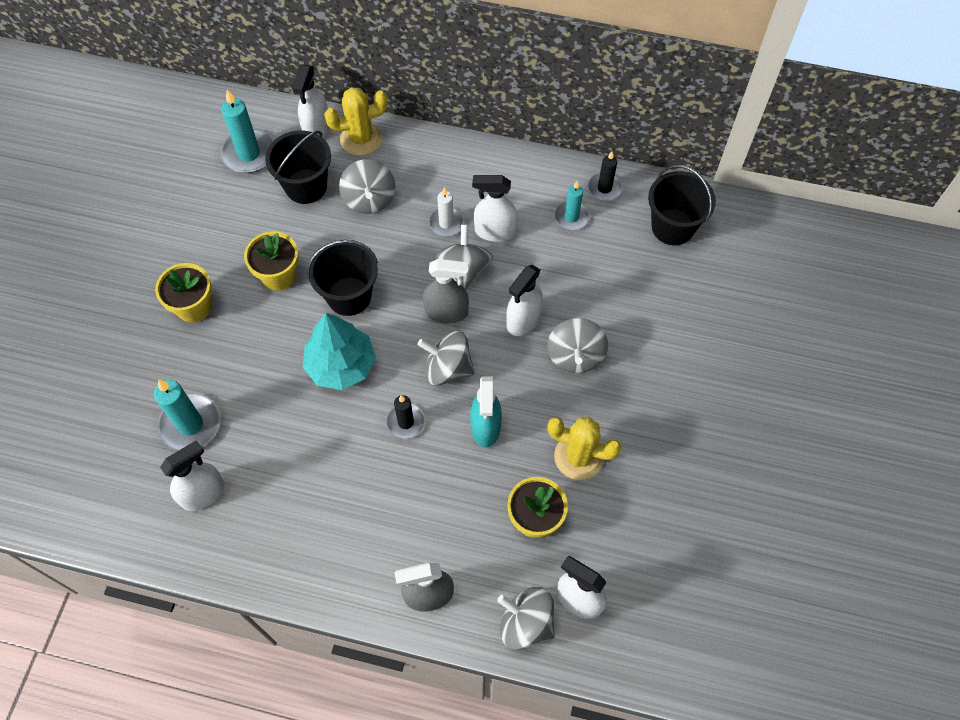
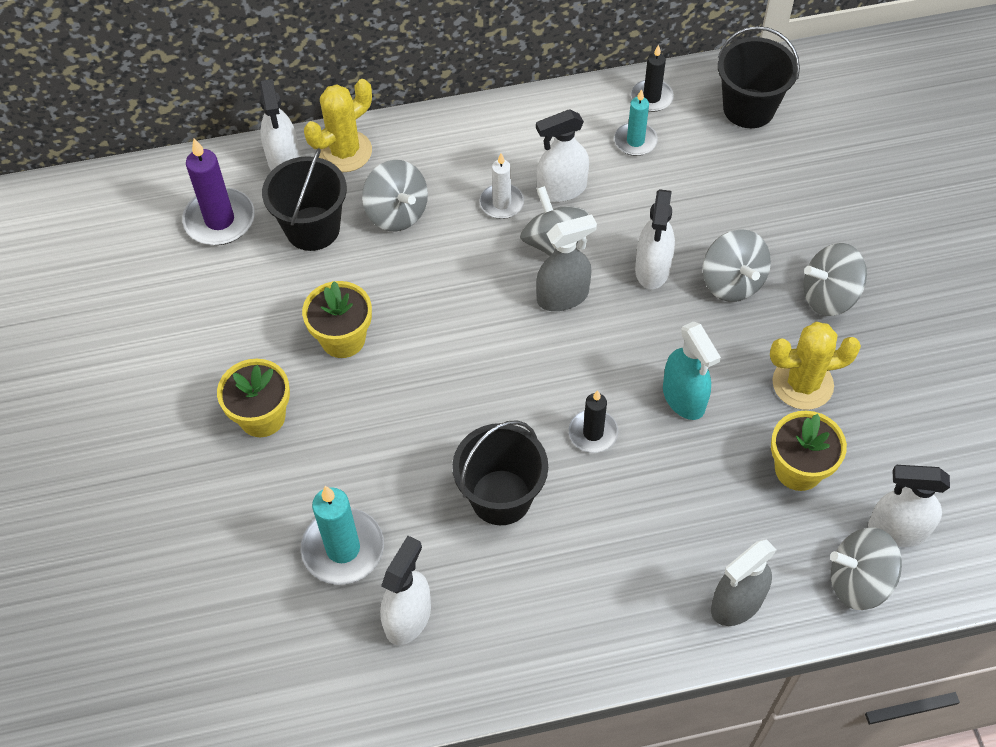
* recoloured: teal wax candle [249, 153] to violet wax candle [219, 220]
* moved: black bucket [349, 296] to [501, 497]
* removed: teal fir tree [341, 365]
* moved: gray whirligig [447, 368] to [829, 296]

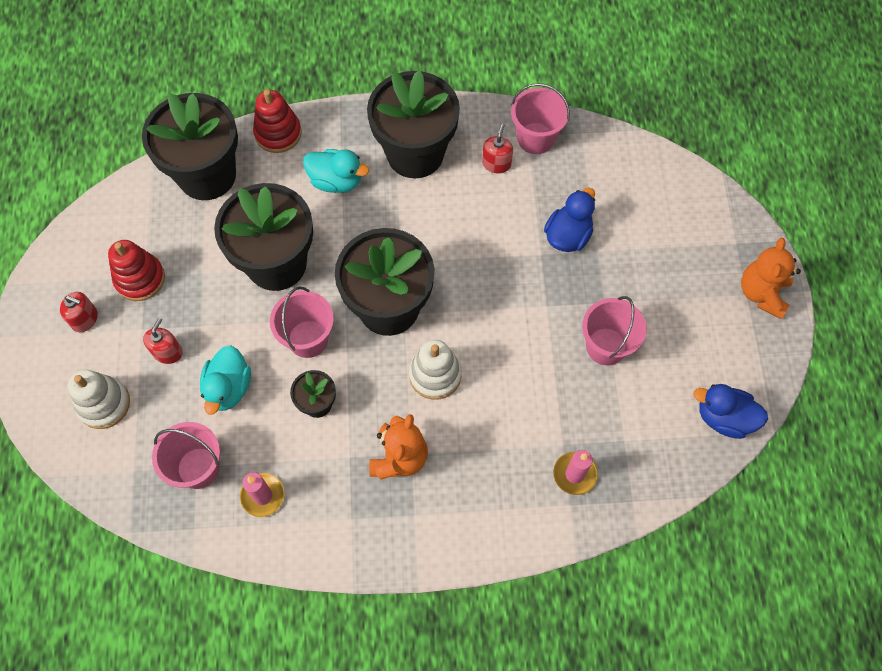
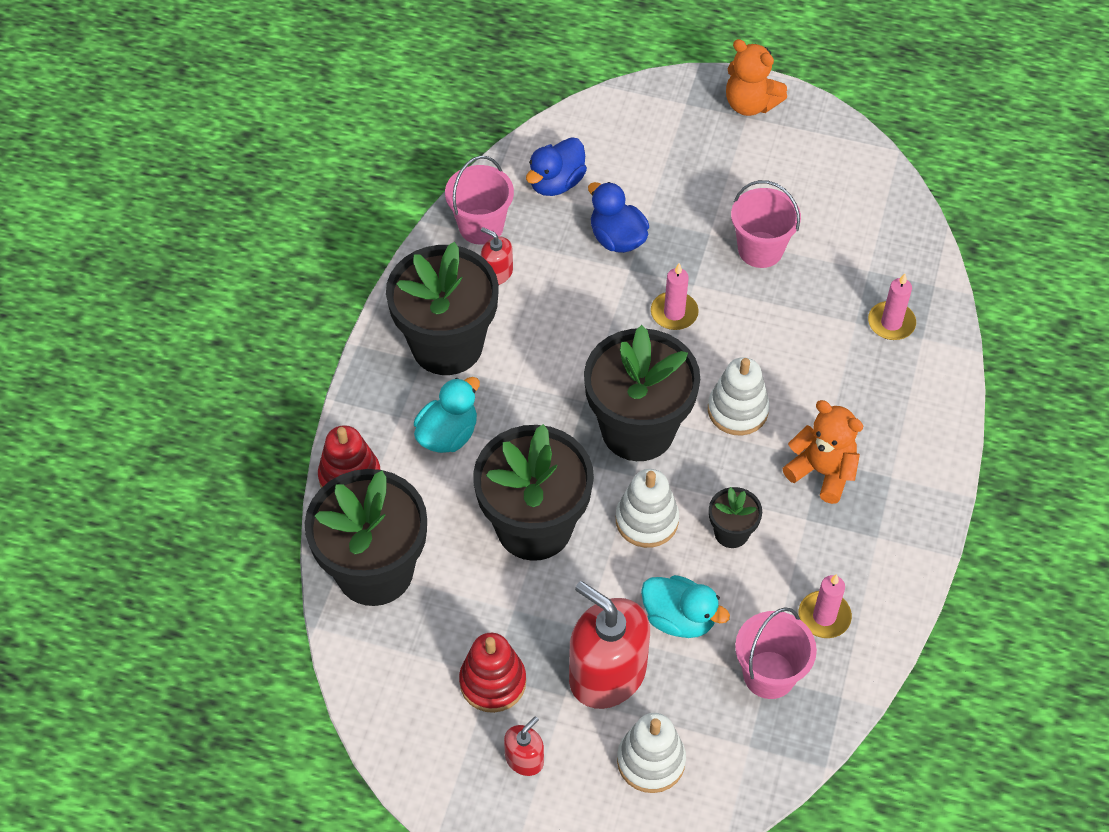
* replaced: rose-pink bucket [308, 339] to pure white ring stacker [647, 520]
* resized: crimson pump bottle [167, 352] = [607, 673] x2.12
* moved: blue rubber duck [724, 418] to [556, 183]
* added: rose-pink wax candle [674, 313]

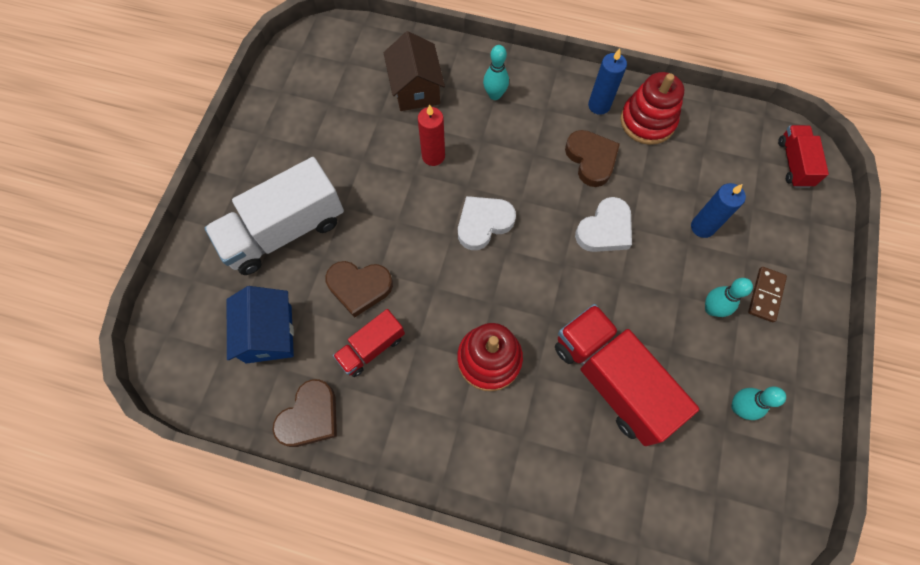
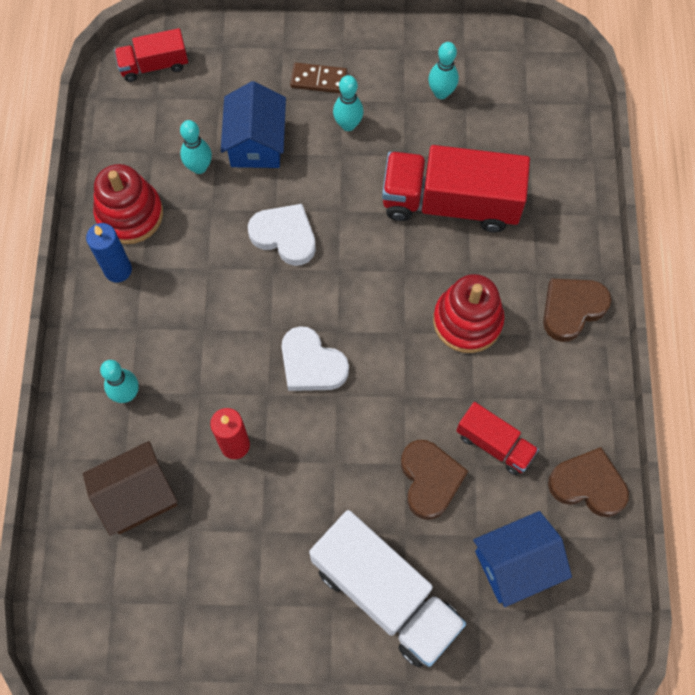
* moved: brown love heart [591, 159] to [572, 309]
* replaced: blue wax candle [702, 227] to blue cottage [256, 143]
* turned: crimson truck [611, 379] = [450, 203] 60 degrees clockwise
* added: teal skittle [199, 167]

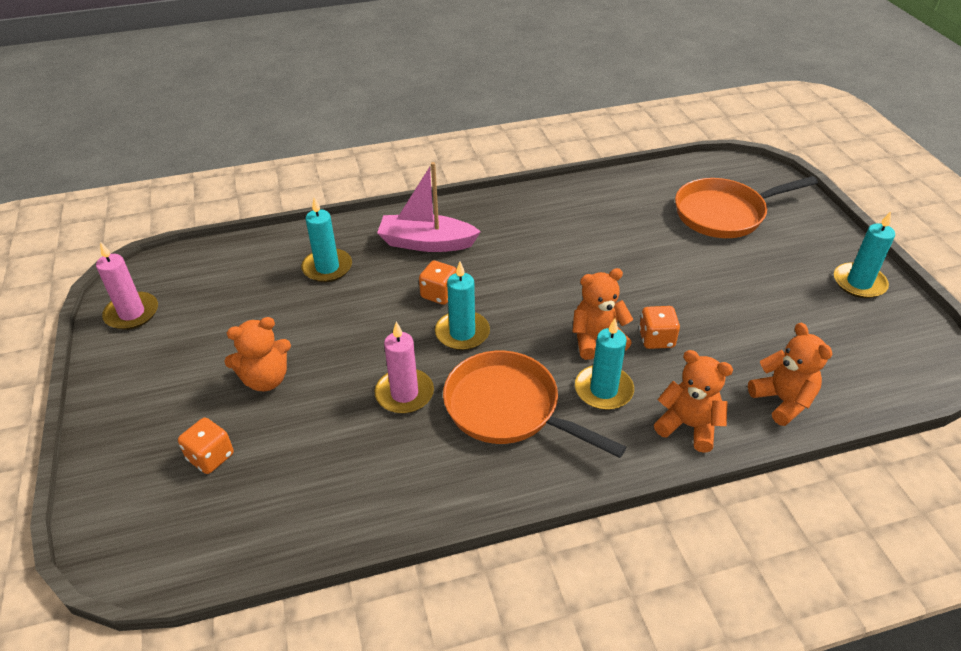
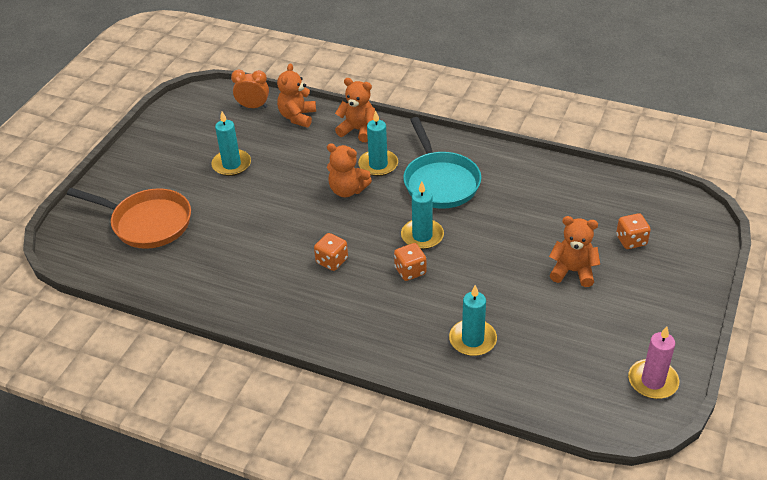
* removed: rose-pink toy boat [426, 243]
* moved: teal wax candle [859, 283] to [231, 165]
* moved: orange die [656, 339] to [332, 261]
* removed: rose-pink wax candle [404, 393]
* turned: orange teddy bear [688, 426] = [358, 130] 135 degrees clockwise
* recoloured: orange pan [508, 408] to teal pan [440, 182]
* added: orange clock [253, 107]

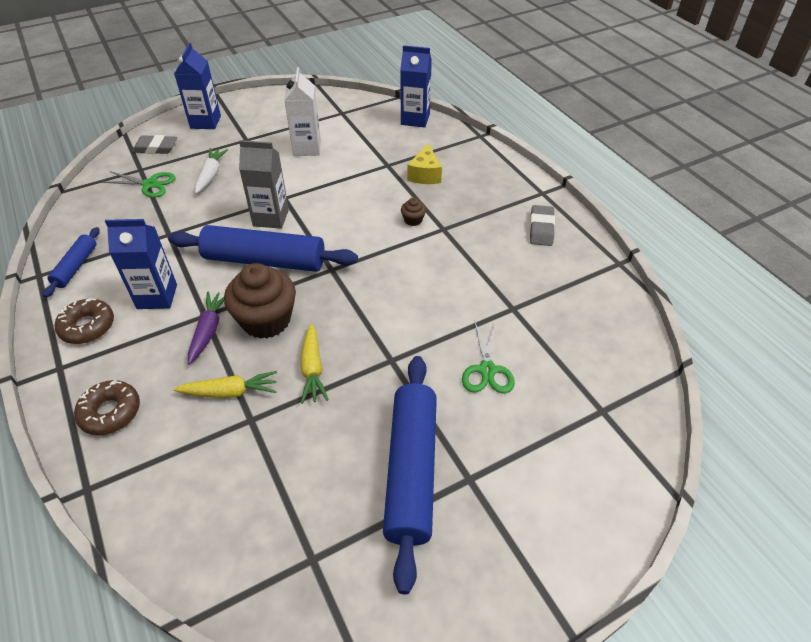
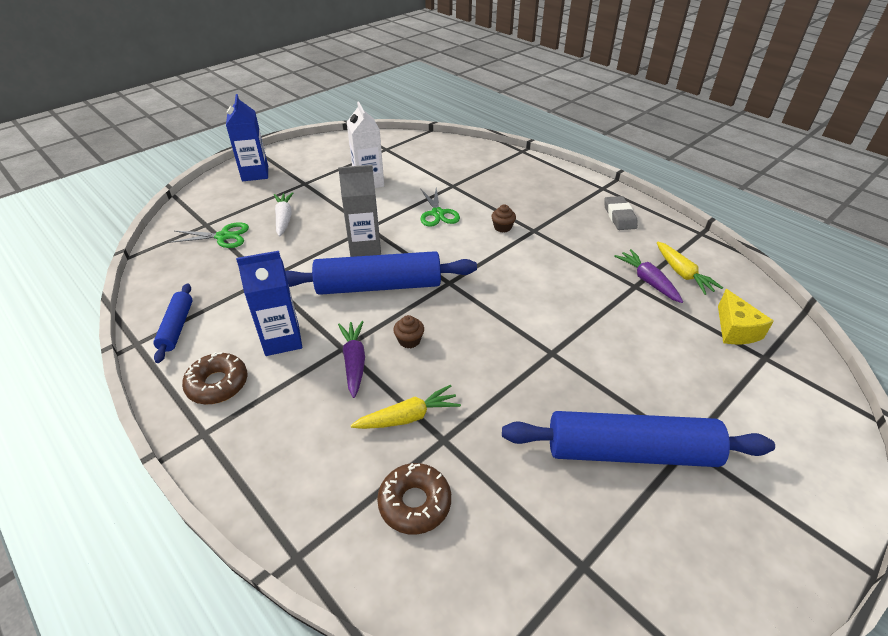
* removed: blue milk carton [415, 119]
* removed: gray pencil eraser [156, 148]
* moved: bright yellow cheese [425, 174] to [735, 330]
* resized: brown muffin [266, 320] = [409, 340] x0.43
* moved: emerald pair of scissors [487, 370] to [437, 213]
* moved: bright yellow root vegetable [312, 369] to [682, 273]
* turned: blue pastry roller [411, 470] = [630, 451] 75 degrees counterclockwise
* moved: brown donut [110, 412] to [414, 503]
* added: violet root vegetable [647, 281]

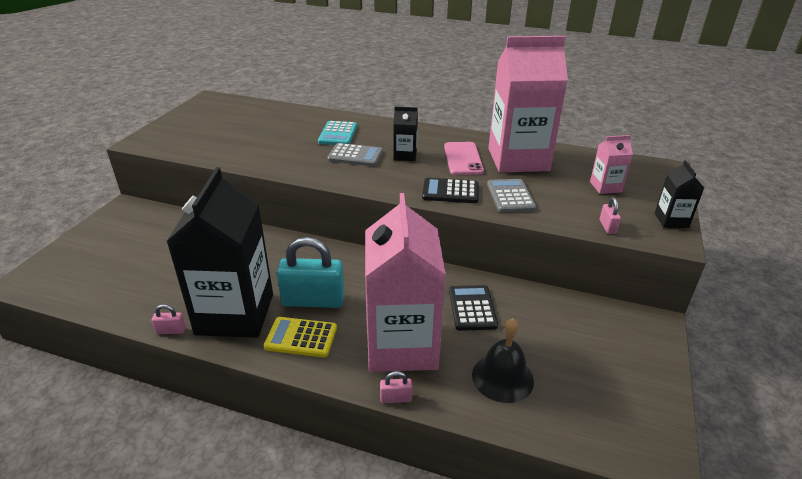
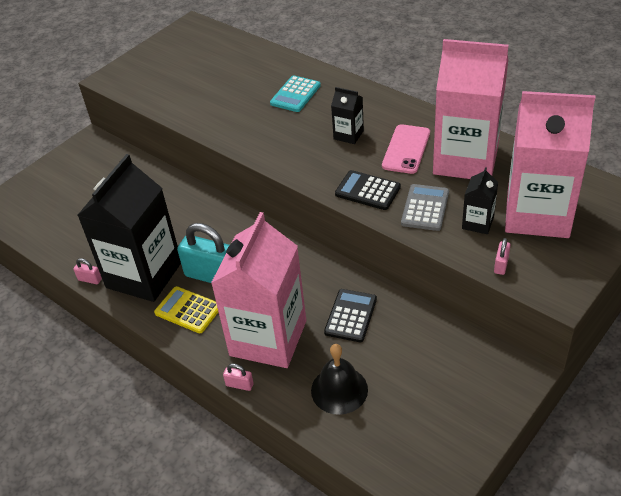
* resized: rose-pink milk carton [605, 187] = [537, 214] x2.34
* removed: gray adding machine [355, 156]
* moved: black milk carton [671, 220] to [477, 223]

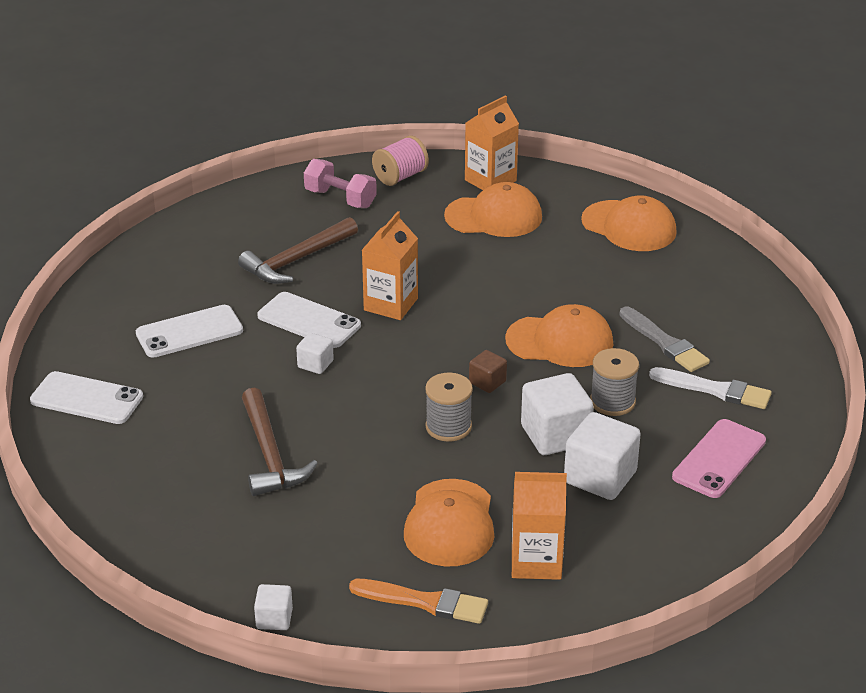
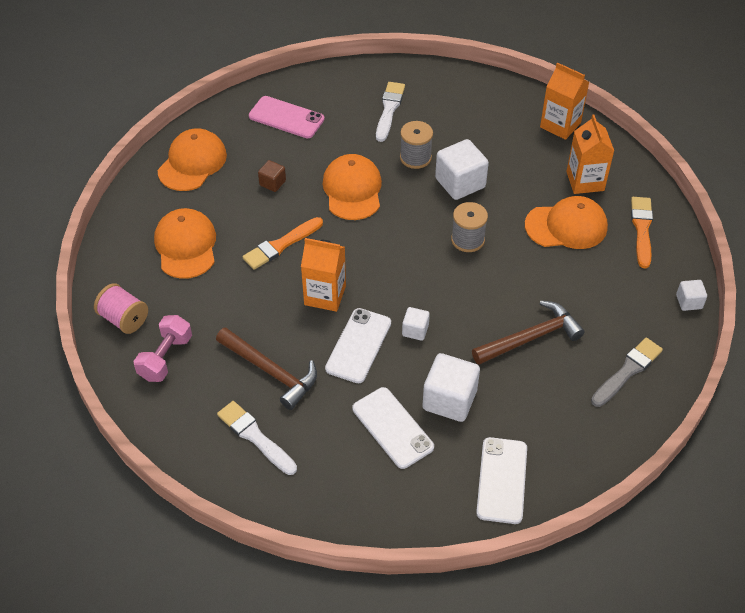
* moved: orange milk carton [490, 180] to [560, 125]
* moved: gray paint brush [665, 343] to [627, 371]
* moved: brown cube [487, 382] to [272, 183]
* moved: pure white cube [600, 477] to [449, 400]
* moved: rose-pink smartphone [719, 459] to [286, 118]
* added: orange paint brush [281, 245]
* added: pure white paint brush [255, 437]

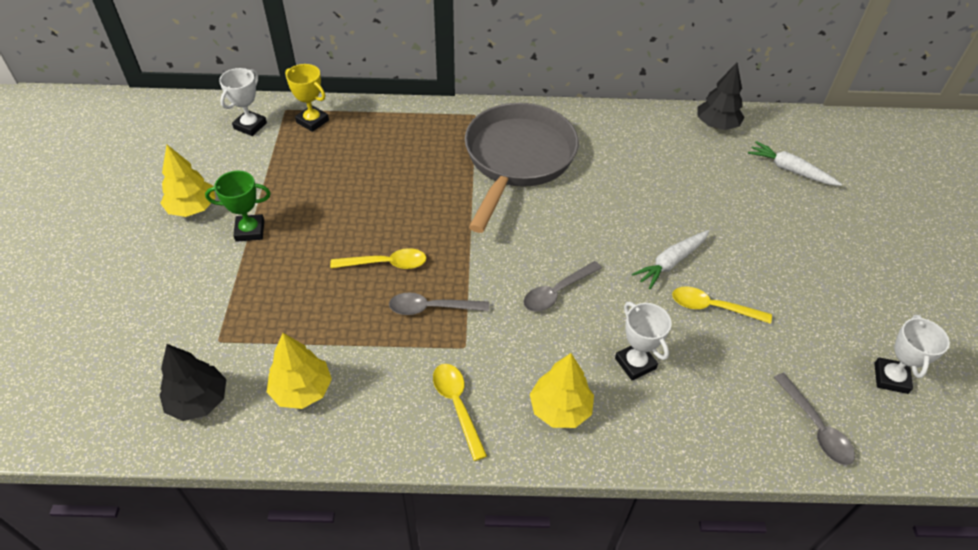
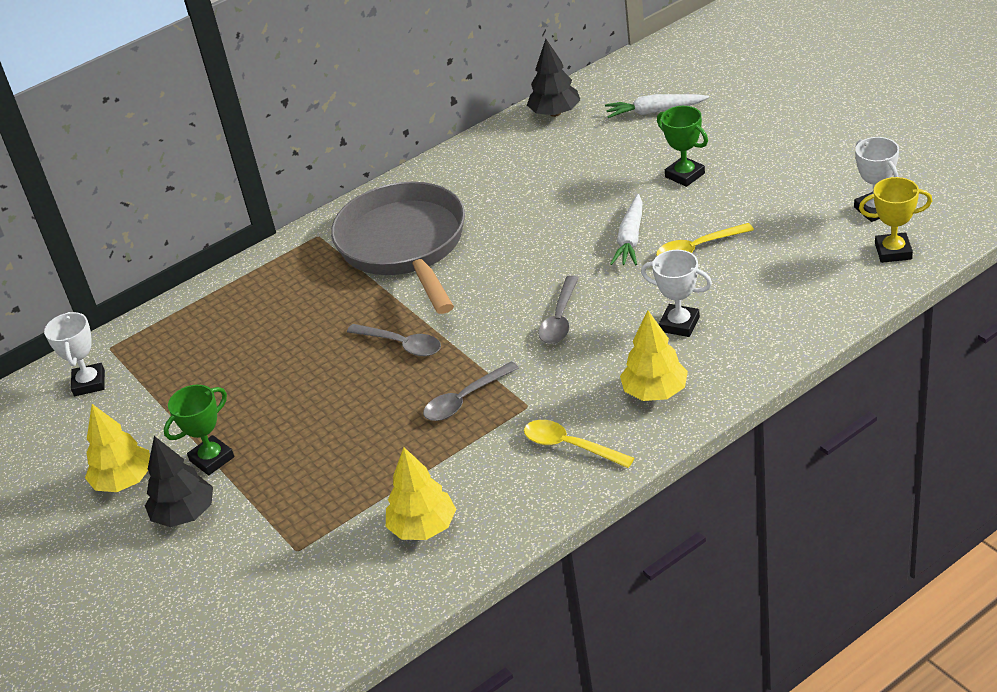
* moved: bright yellow trophy [312, 121] to [893, 251]
* removed: bright yellow teaspoon [386, 264]
* moved: black fir tree [198, 401] to [185, 514]
* moved: gray teaspoon [815, 427] to [401, 345]
* added: emerald trophy [684, 175]

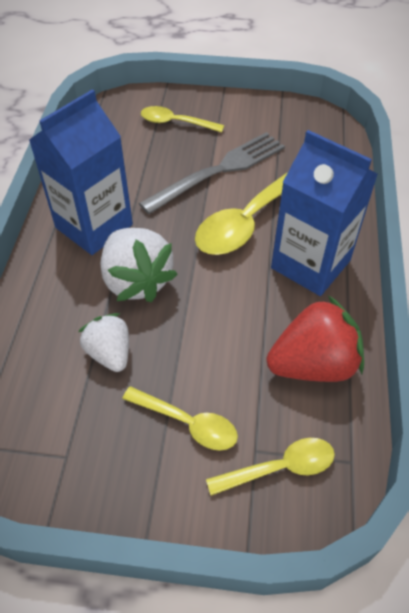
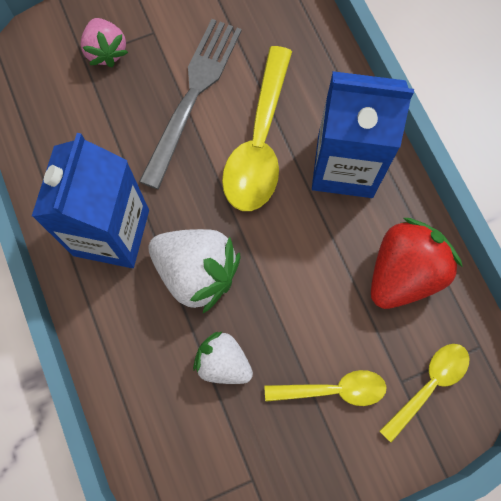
* replaced: bright yellow teaspoon [176, 123] to rose-pink toy strawberry [106, 51]

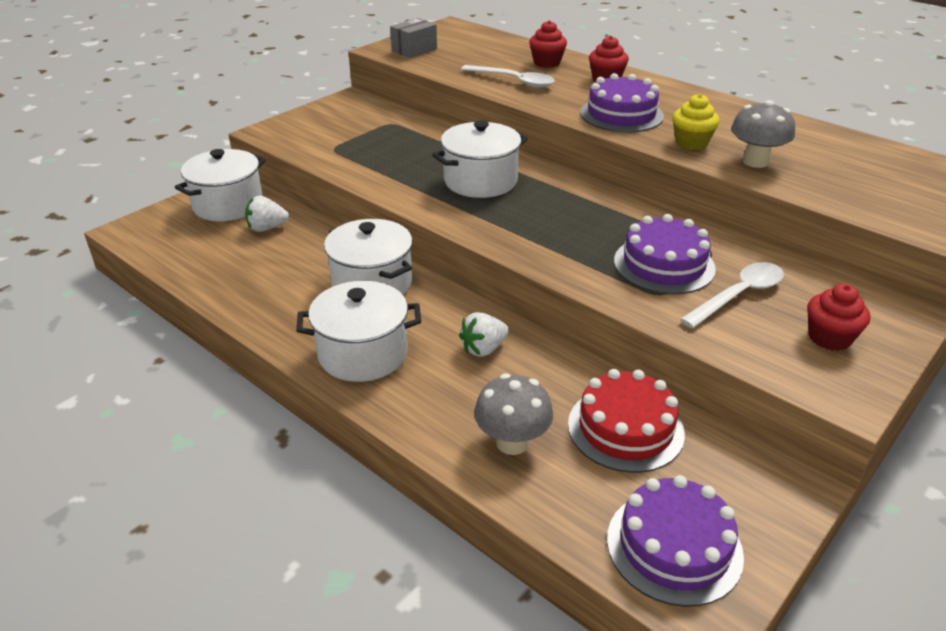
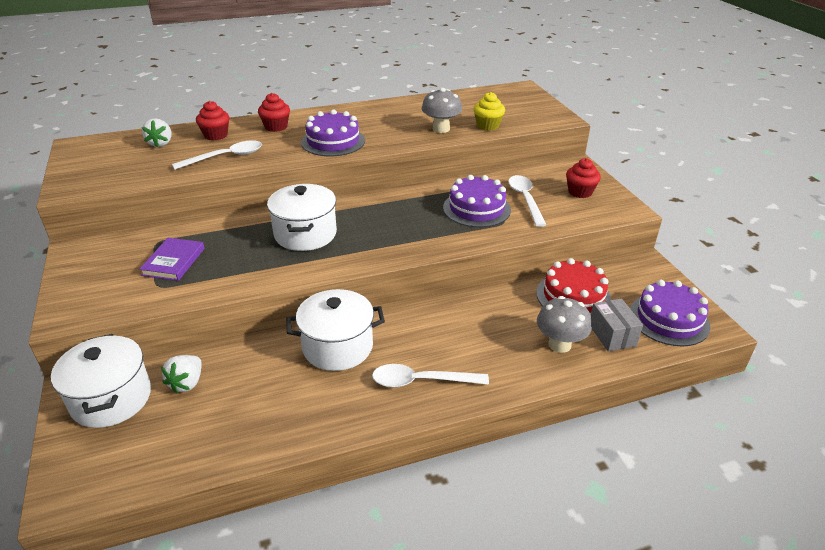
* moved: gray package [414, 50] to [612, 335]
* moved: bright yellow muffin [691, 142] to [487, 126]
* replaced: pure white pot [363, 353] to pure white teaspoon [421, 381]
* moved: pure white toy strawberry [483, 349] to [160, 143]
* added: violet hardcover [174, 262]

